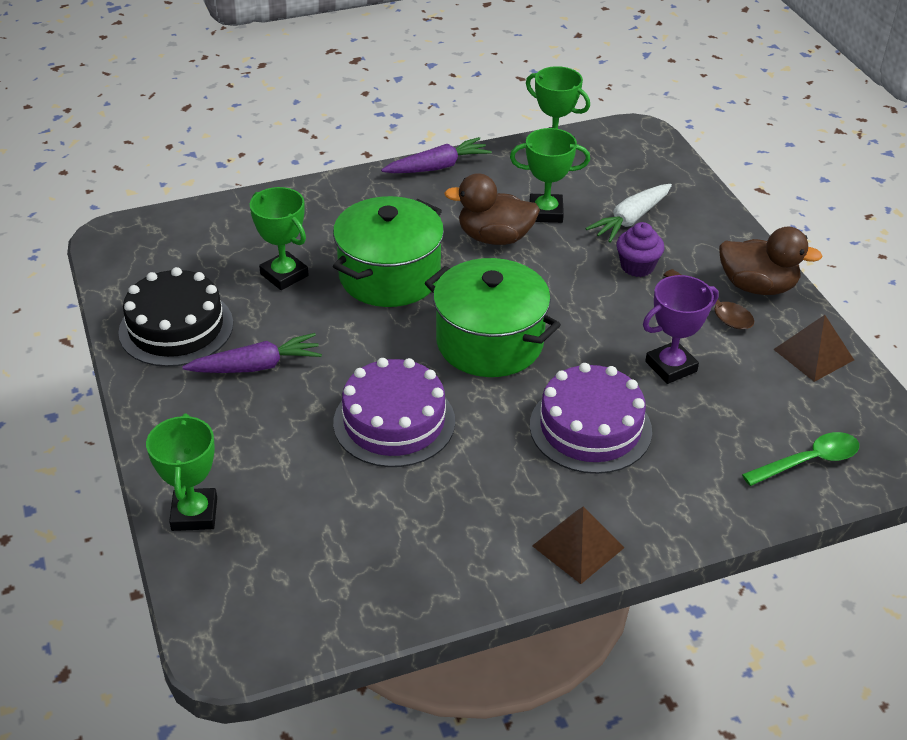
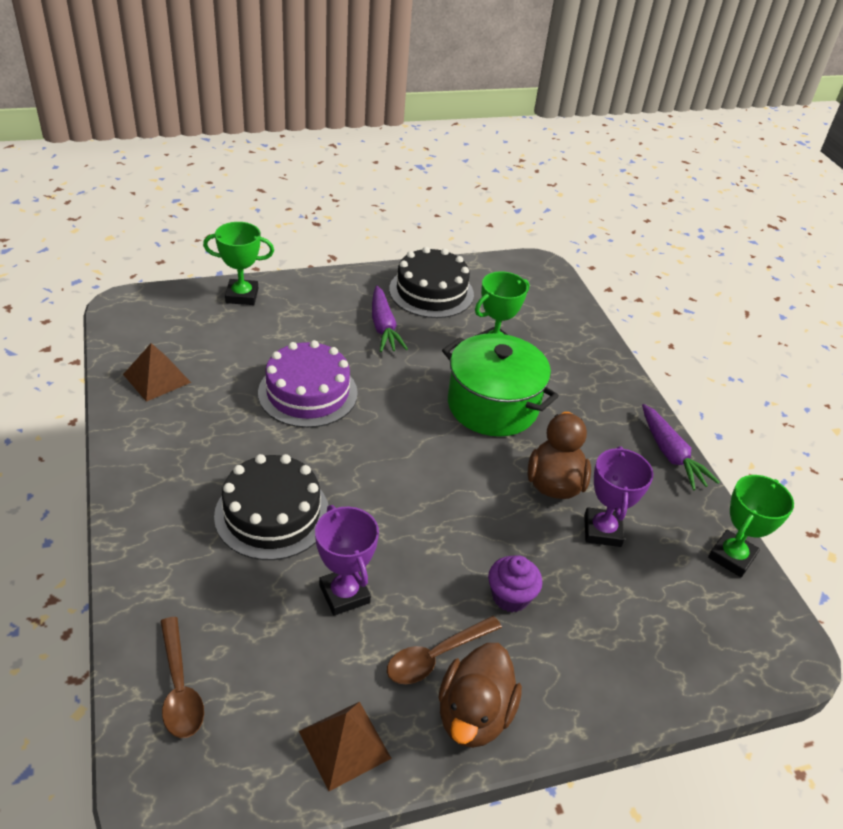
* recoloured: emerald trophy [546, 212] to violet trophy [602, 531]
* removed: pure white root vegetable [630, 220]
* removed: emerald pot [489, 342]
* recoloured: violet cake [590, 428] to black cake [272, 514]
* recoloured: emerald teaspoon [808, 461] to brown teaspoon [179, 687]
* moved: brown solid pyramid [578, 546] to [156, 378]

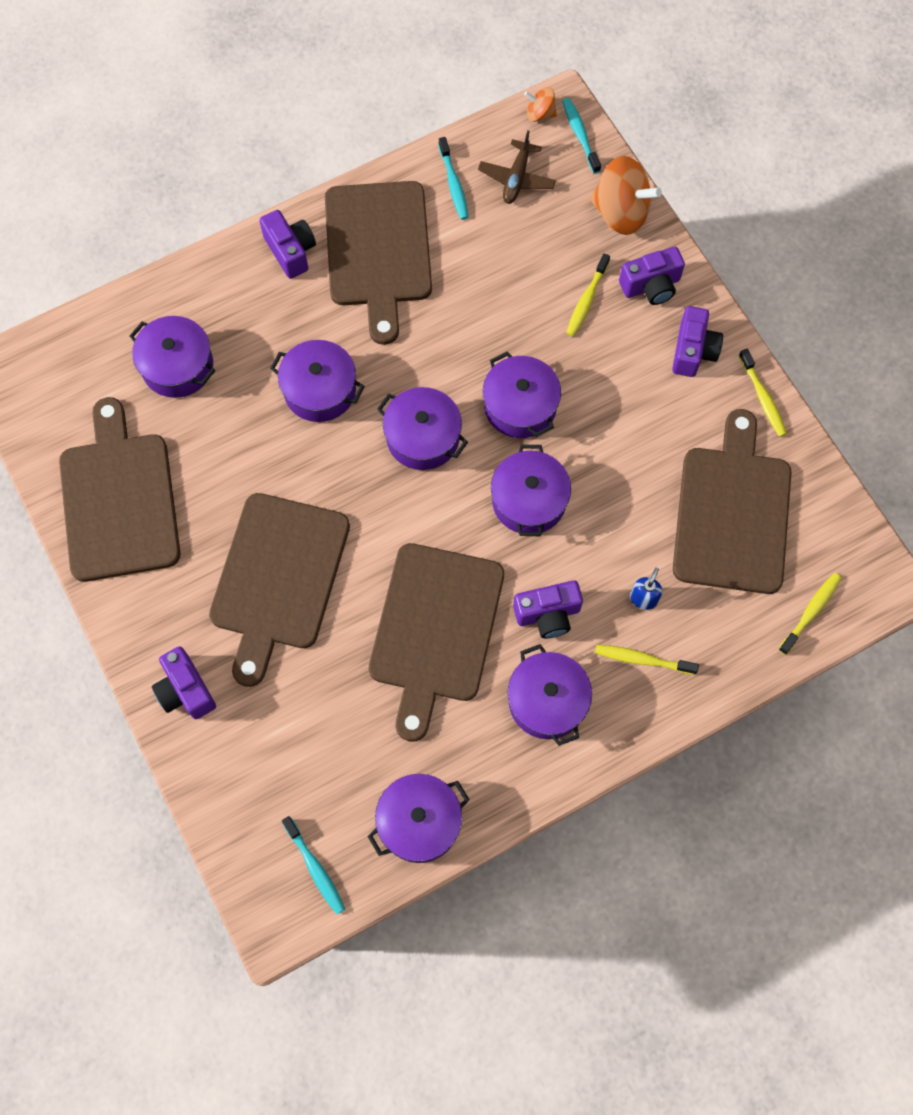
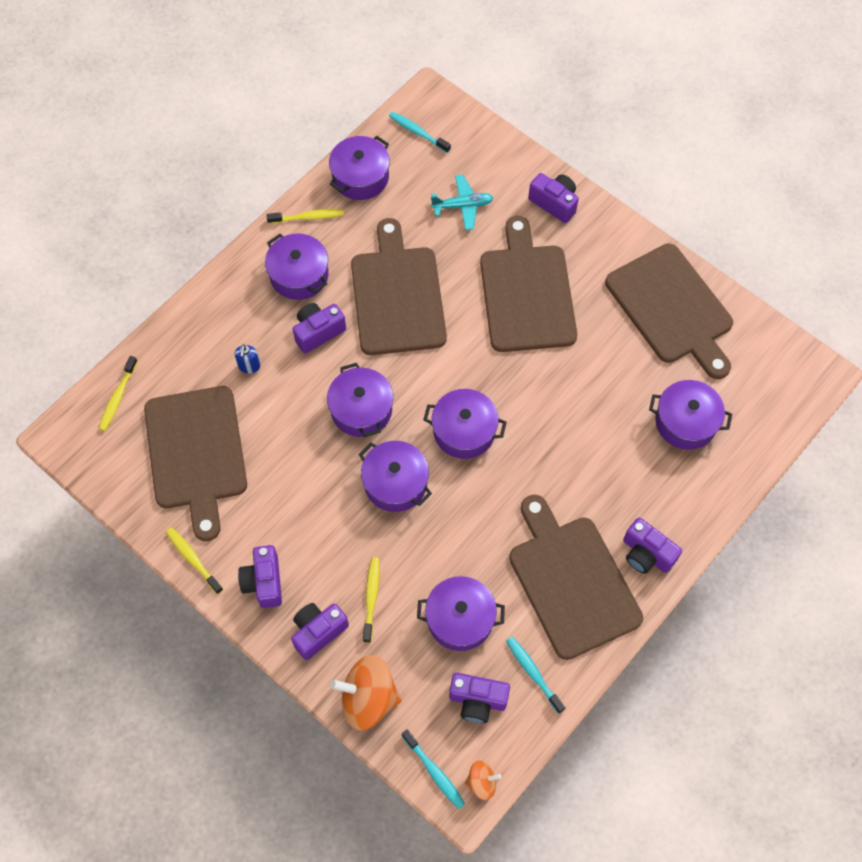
* replaced: brown plane [516, 178] to violet photo camera [477, 700]
* moved: violet pot [320, 390] to [460, 619]
* moved: bright yellow dental brush [642, 659] to [308, 217]
* added: teal plane [462, 206]

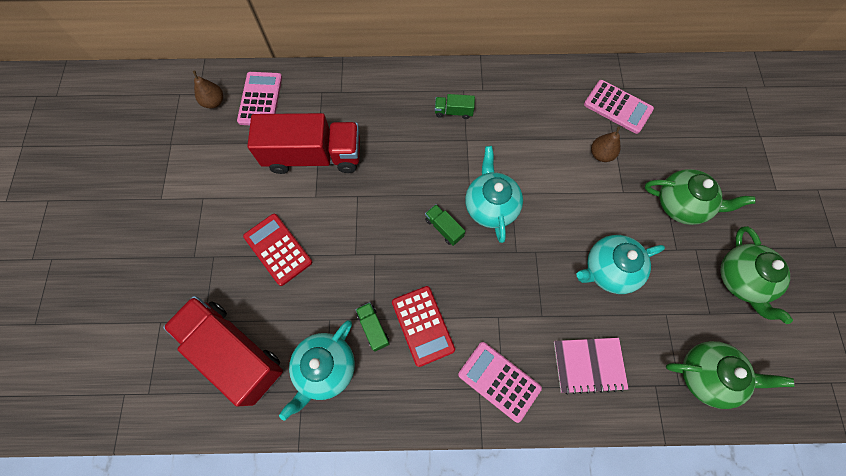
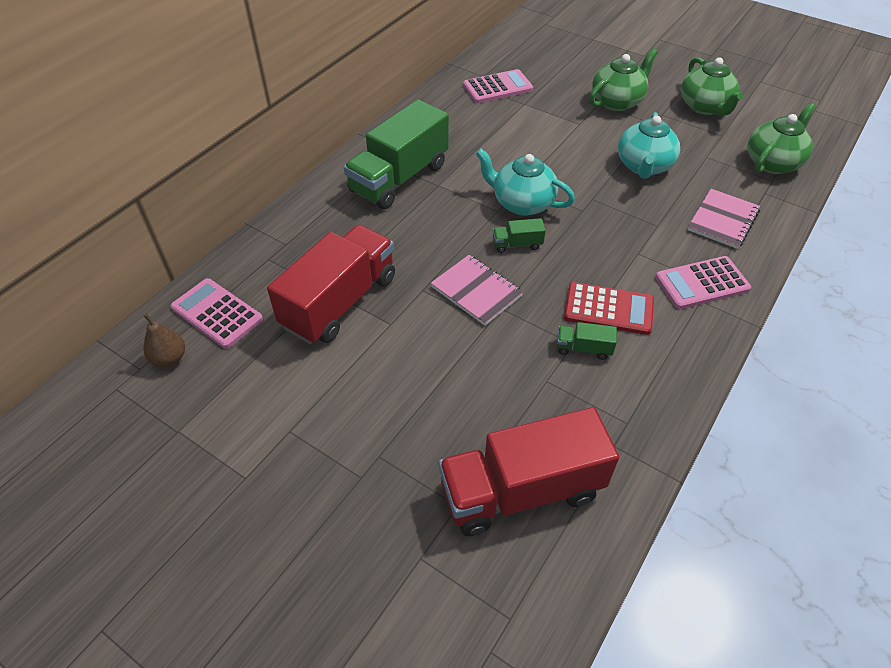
* resized: emerald truck [453, 112] = [399, 178] x2.44
* removed: brown pear [601, 154]
* removed: crimson adding machine [278, 249]
* turned: emerald china teapot [741, 280] = [705, 107] 45 degrees clockwise
* removed: teal china teapot [325, 369]
* added: rose-pink exercise book [476, 291]

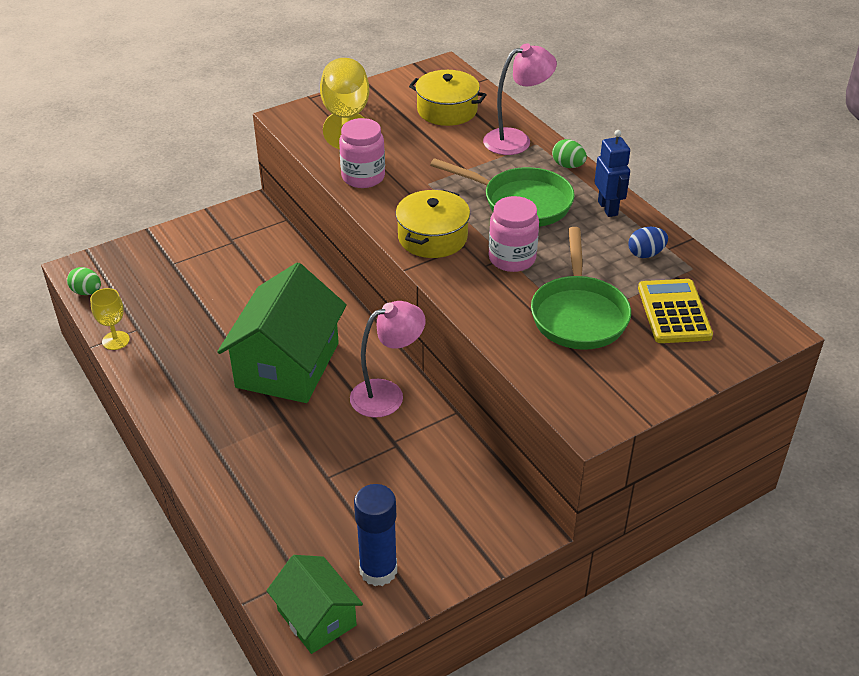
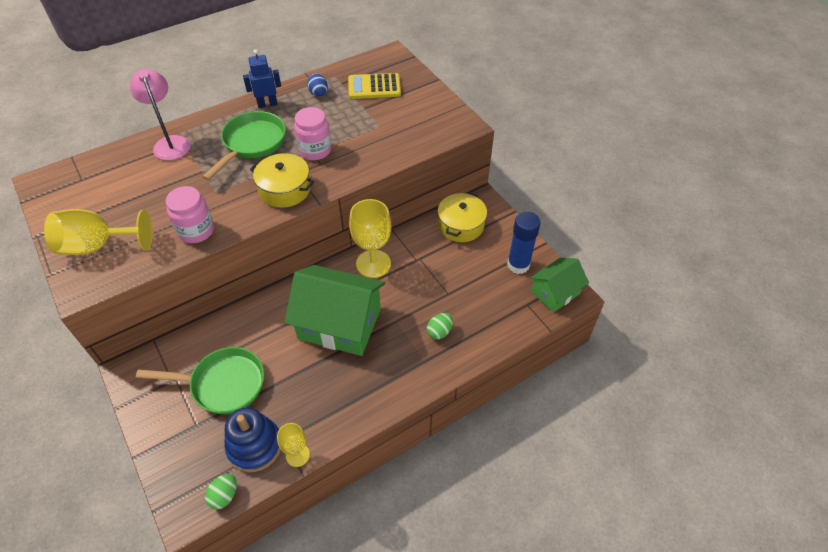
* moved: bright yellow pot [447, 110] to [461, 225]
* moved: emerald toy egg [568, 166] to [439, 331]
* moved: emerald pan [578, 314] to [223, 384]
* replaced: rose-pink desk lamp [387, 394] to bright yellow goblet [373, 264]
* added: blue ring stacker [254, 446]

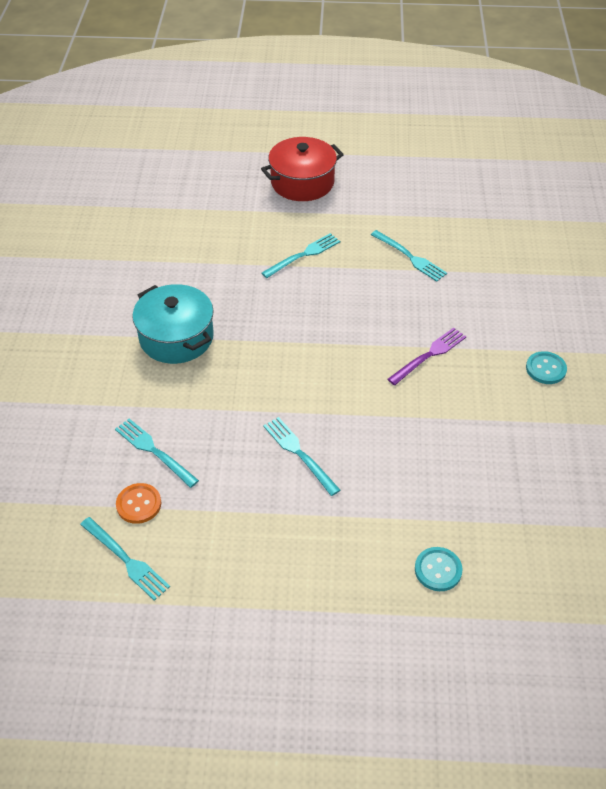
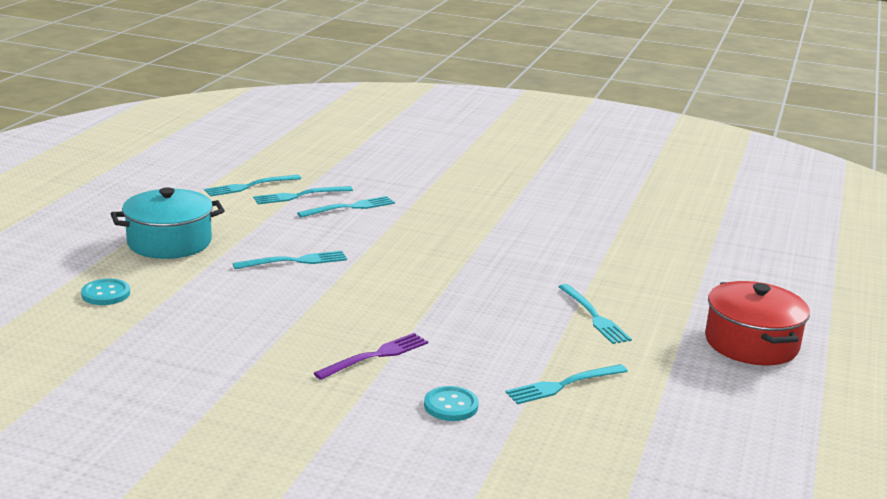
* moved: teal pot [176, 337] to [169, 242]
* turned: violet table fork [429, 354] = [376, 355] 105 degrees counterclockwise
* moved: teal button [545, 369] to [451, 406]
* replaced: orange button [139, 504] to teal table fork [298, 196]

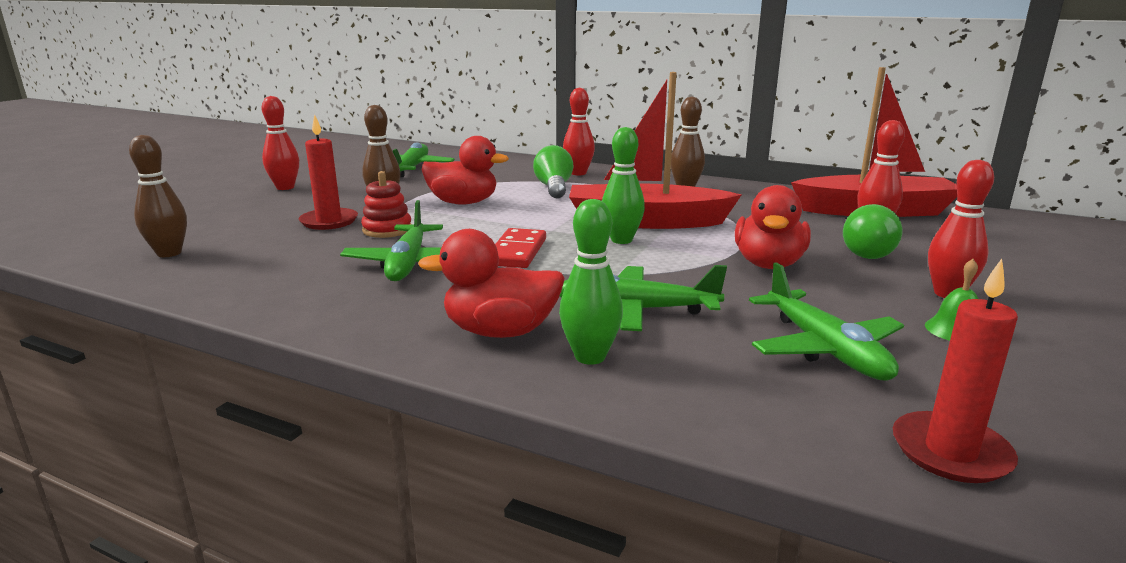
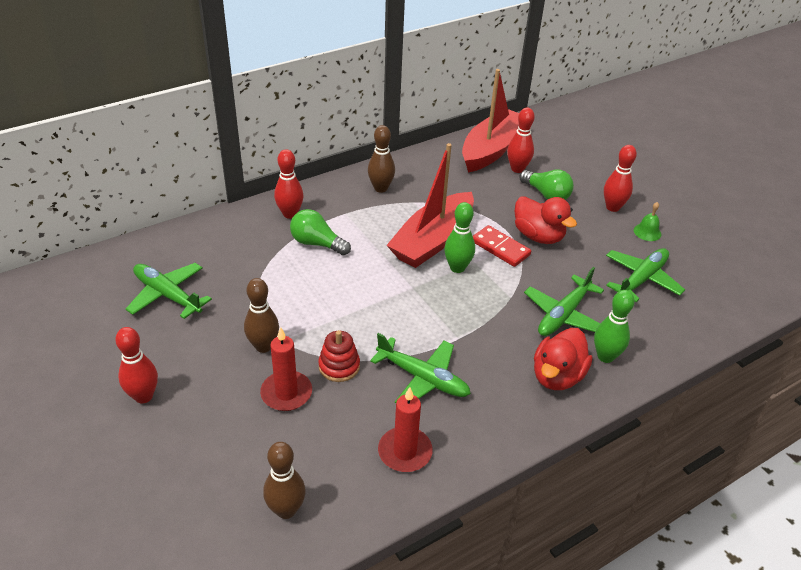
* removed: crimson rubber duck [463, 203]
* moved: crimson domino piece [517, 252] to [500, 248]
* moved: crimson wax candle [950, 452] to [405, 452]
* turned: emerald plane [824, 348] = [641, 279] 60 degrees counterclockwise

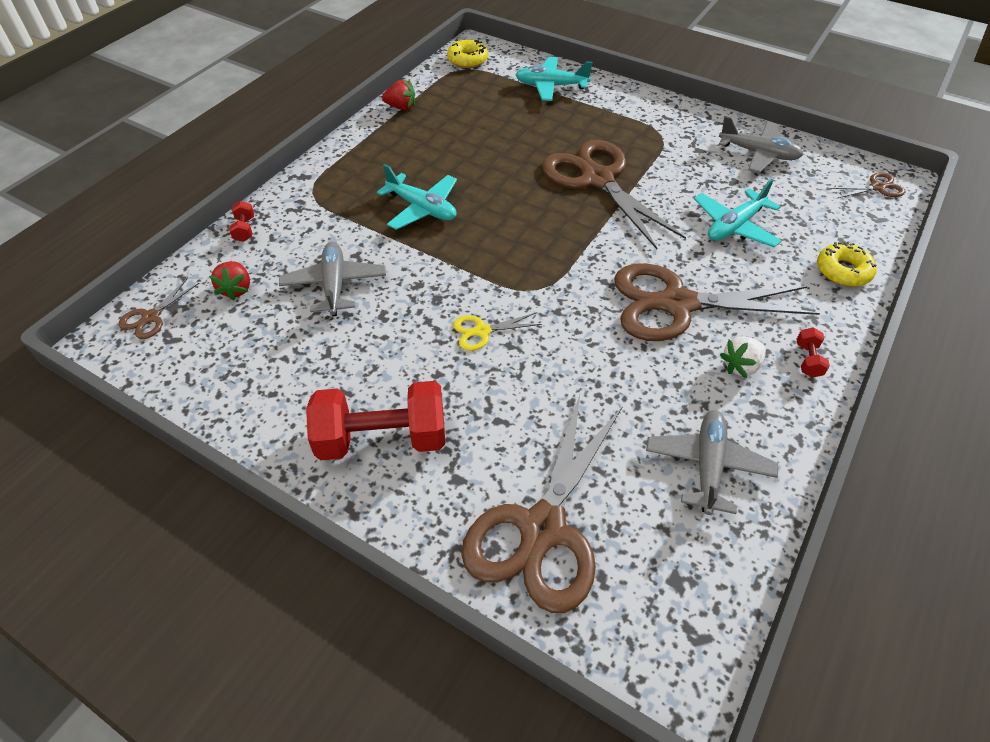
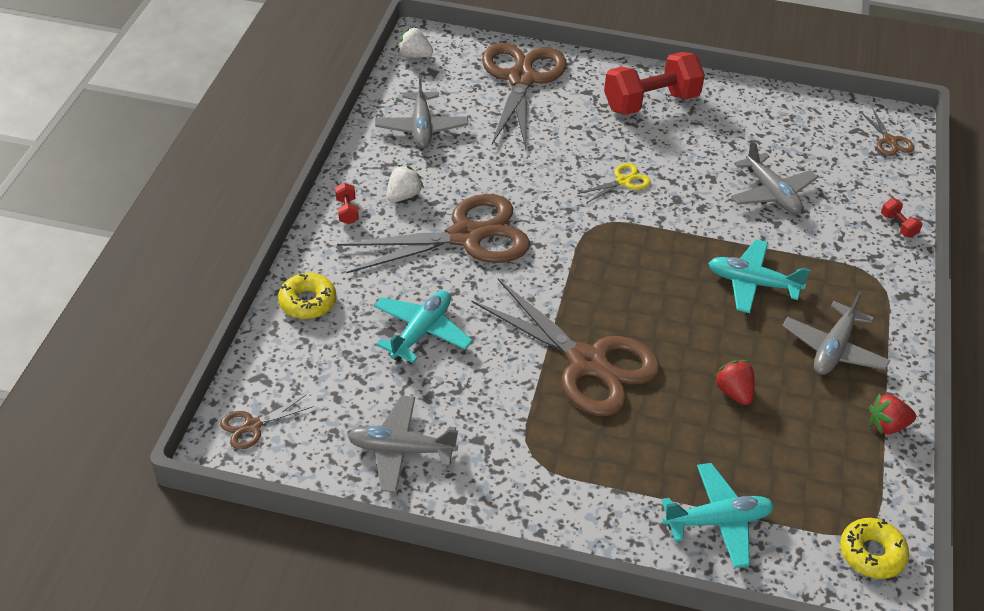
* moved: crimson toy strawberry [236, 289] to [734, 392]
* turned: brown pair of scissors [150, 317] = [889, 141] 150 degrees clockwise
* added: pure white toy strawberry [414, 55]
* added: gray plane [833, 349]

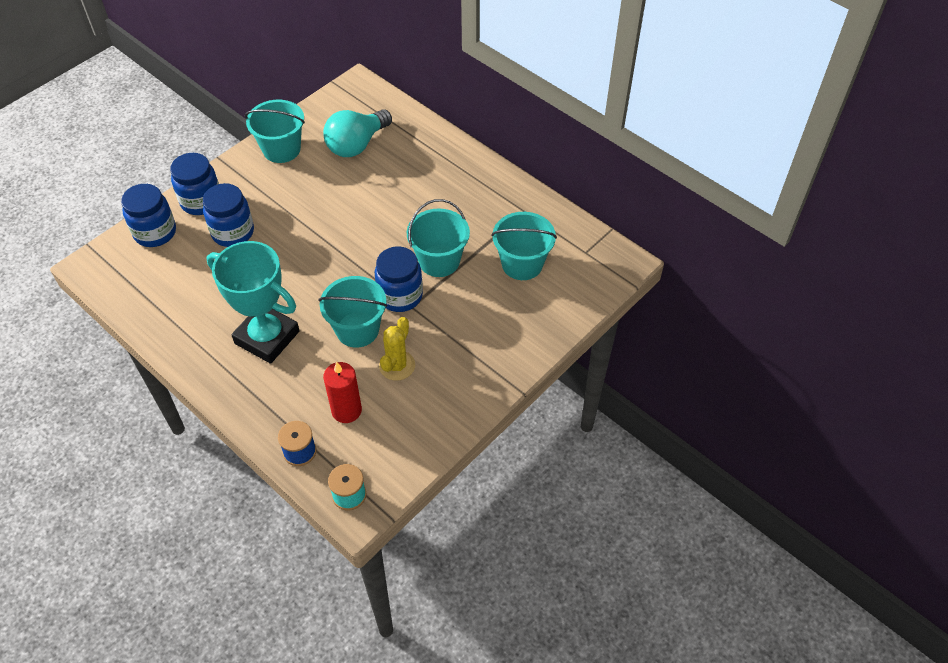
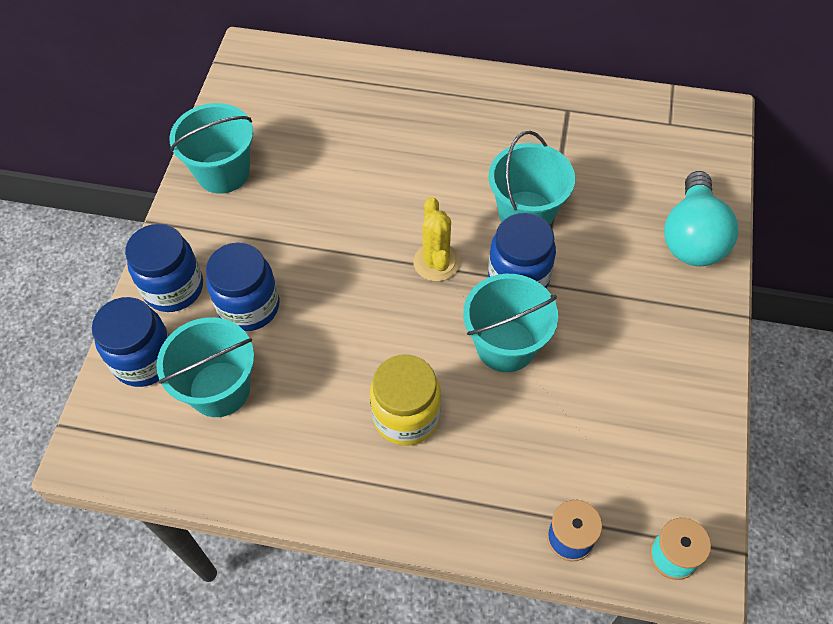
* moved: teal bulb [356, 145] to [692, 237]
* moved: teal bucket [522, 264] to [219, 389]
* replaced: teal trophy [267, 337] to bright yellow preserve jar [406, 416]
* moved: bright yellow prickly plant [397, 365] to [436, 262]
* removed: crimson wax candle [346, 410]

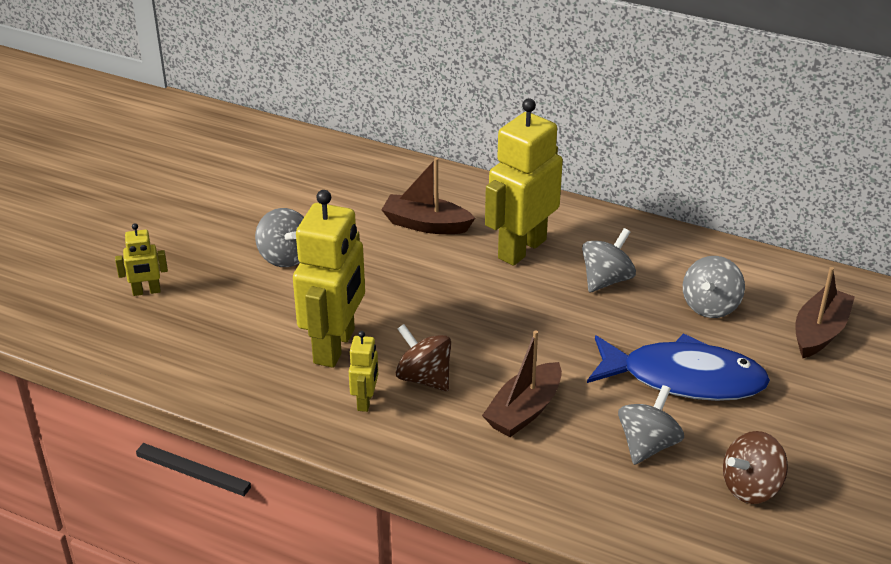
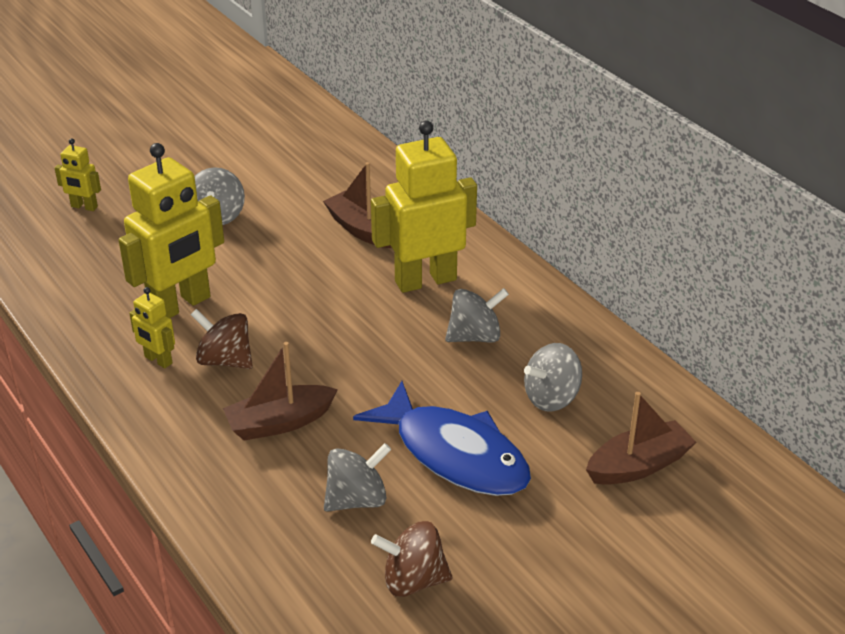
* turned: brown whirligig [424, 378] = [225, 360] 45 degrees counterclockwise
* turned: bright yellow toy robot [365, 401] = [158, 360] 90 degrees clockwise

